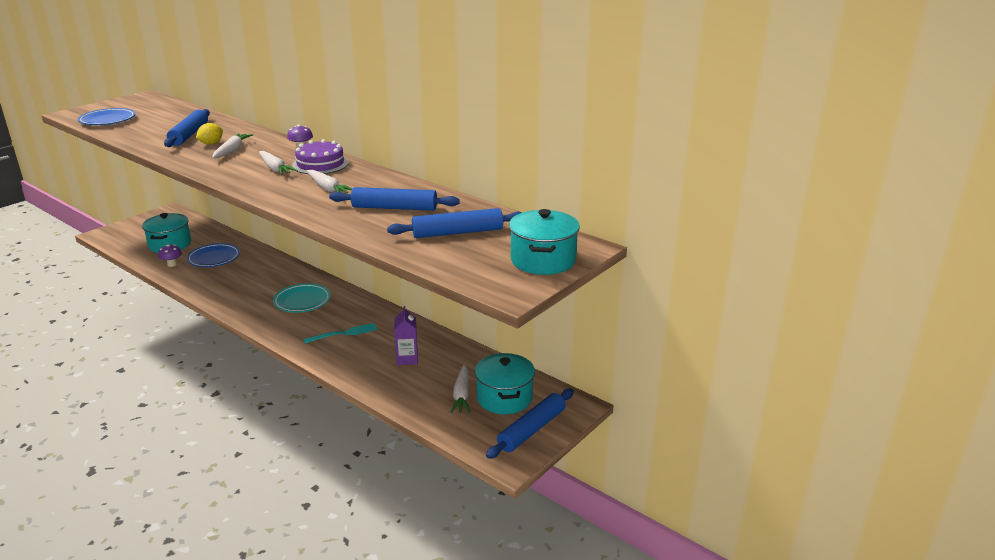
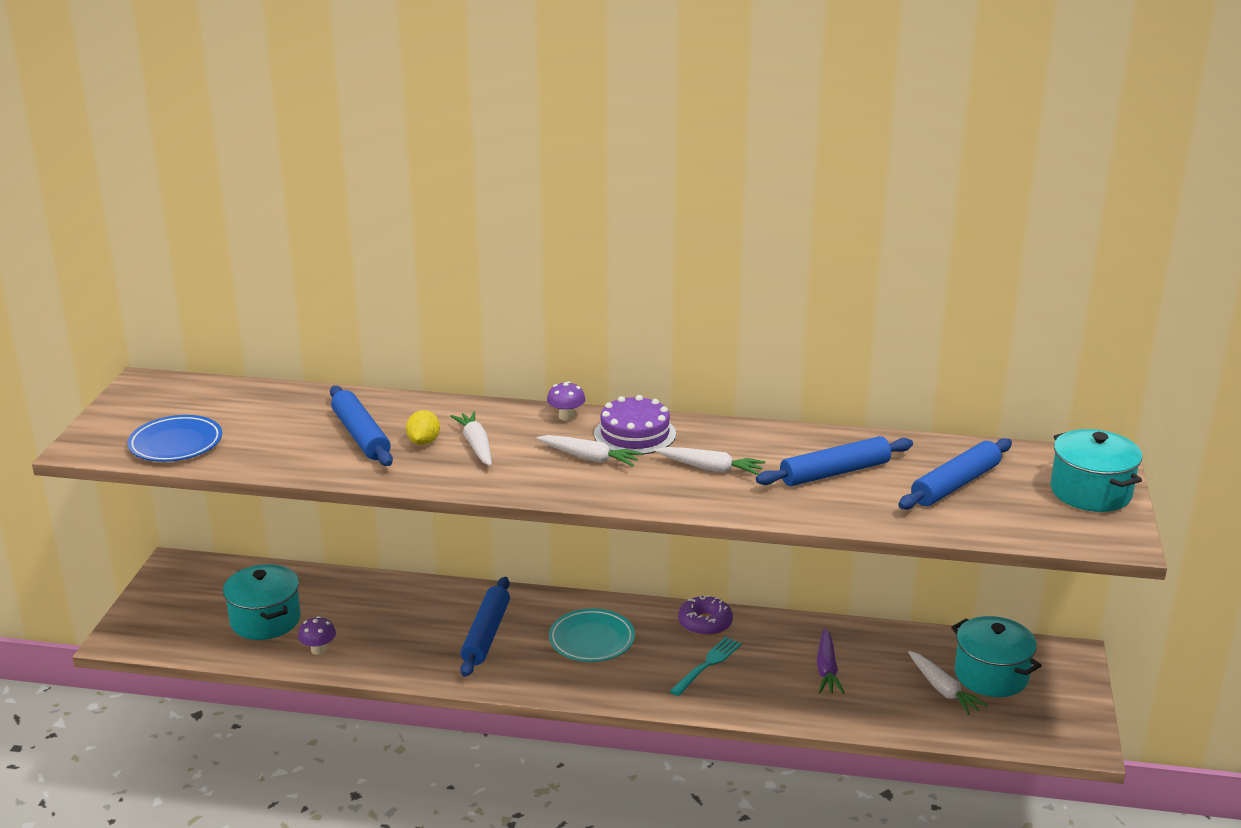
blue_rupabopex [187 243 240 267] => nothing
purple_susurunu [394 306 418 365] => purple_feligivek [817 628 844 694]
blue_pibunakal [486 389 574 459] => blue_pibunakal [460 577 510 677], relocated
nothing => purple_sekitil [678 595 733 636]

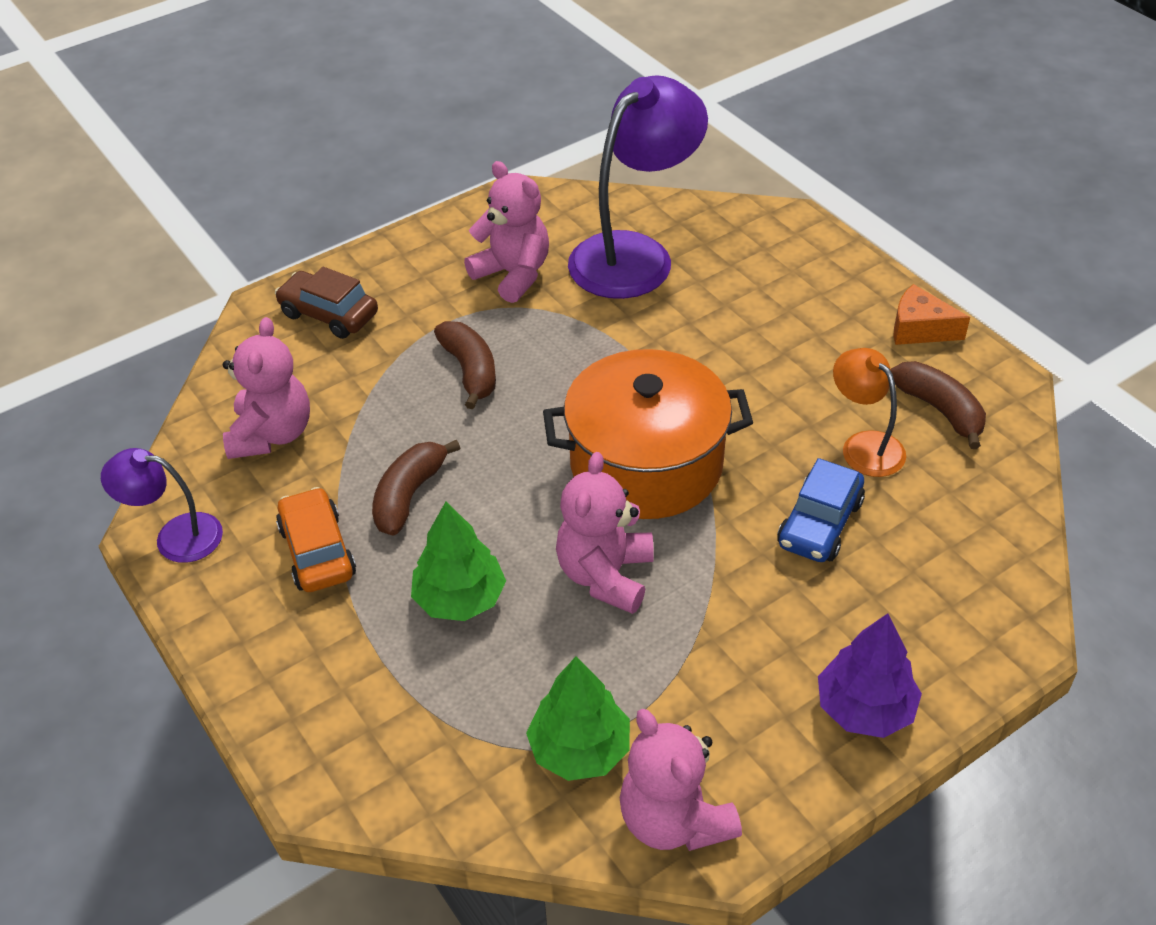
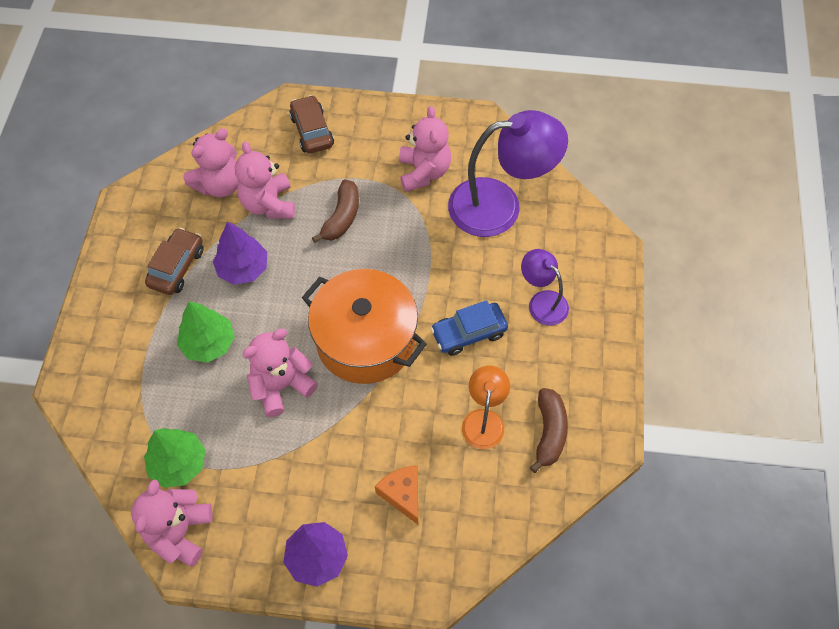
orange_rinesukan [893 284 970 345] => orange_rinesukan [375 466 418 525], relocated
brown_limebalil [372 439 460 536] => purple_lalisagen [213 222 267 285]
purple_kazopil [101 448 223 563] => purple_kazopil [521 249 569 326], relocated
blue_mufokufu [777 458 865 562] => blue_mufokufu [430 300 508 356], relocated
orange_mufokufu [276 487 356 592] => brown_mufokufu [145 228 204 295]
nothing => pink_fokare [235 141 295 219]

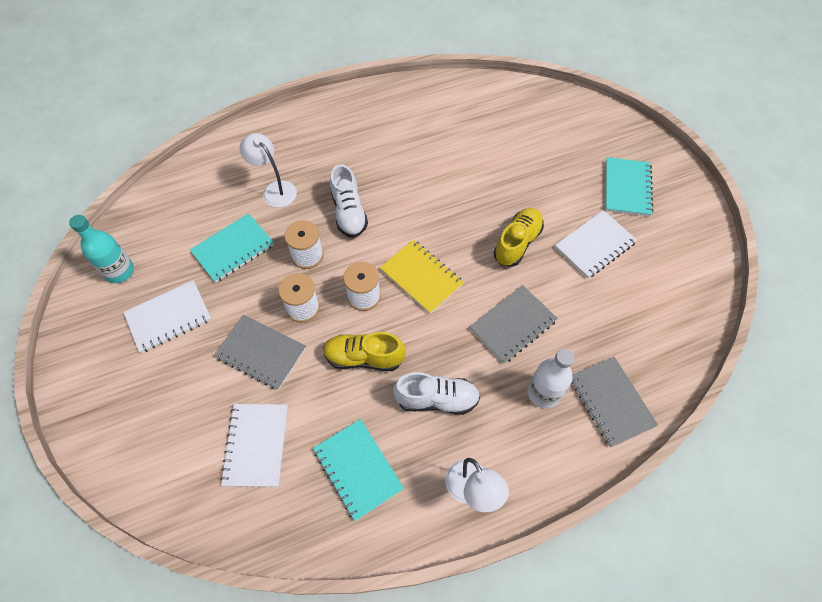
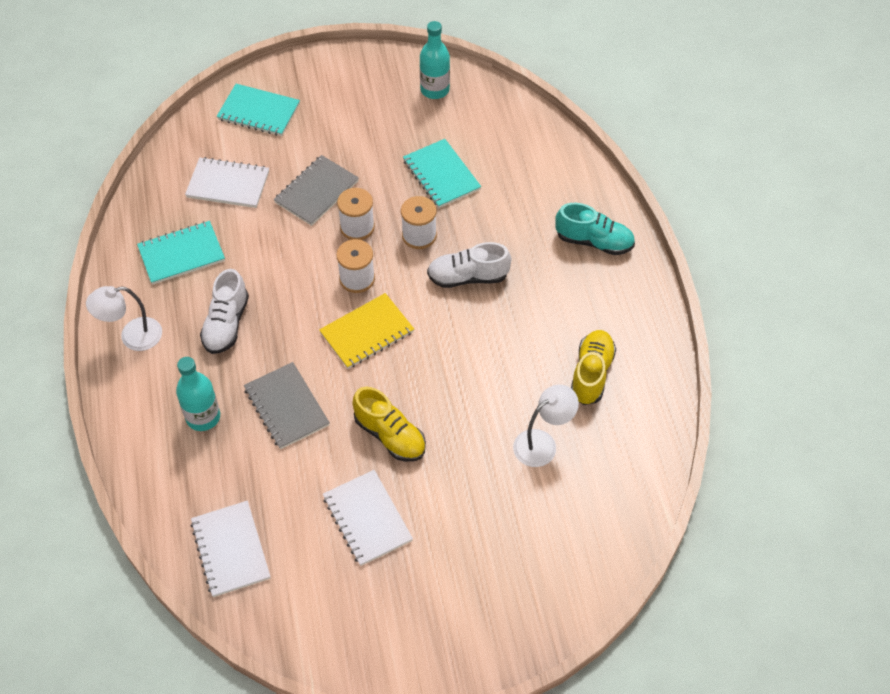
white_kazopil [240 133 297 208] => white_kazopil [513 385 579 467], relocated
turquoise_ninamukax [605 157 654 217] => turquoise_ninamukax [217 84 300 136], relocated
white_ninamukax [123 280 212 353] => white_ninamukax [191 501 271 597], relocated
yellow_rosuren [323 332 406 371] => yellow_rosuren [571 330 616 405], relocated
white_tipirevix [528 349 574 408] => turquoise_tipirevix [176 357 220 431]
grey_ninamukax [571 357 658 448] => nothing
nothing => turquoise_rosuren [555 203 635 255]

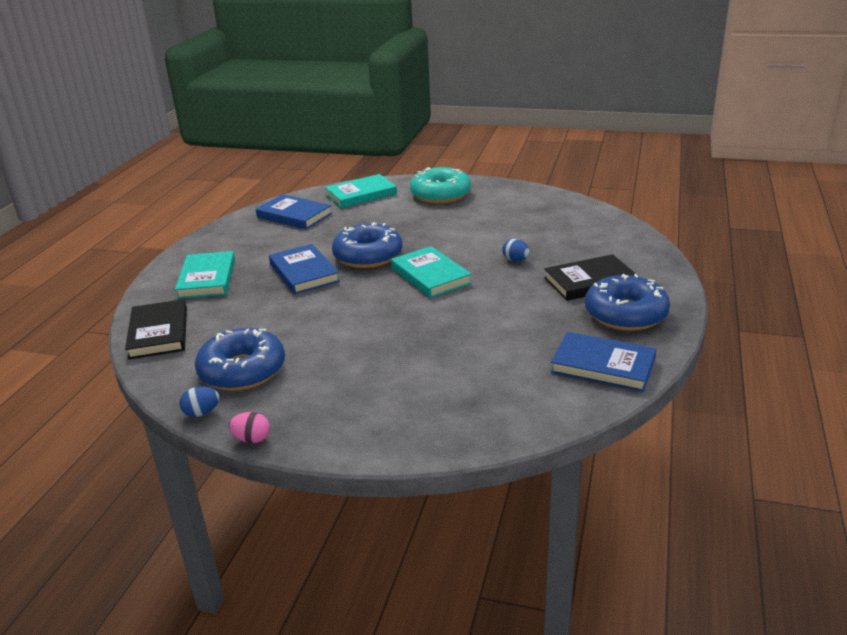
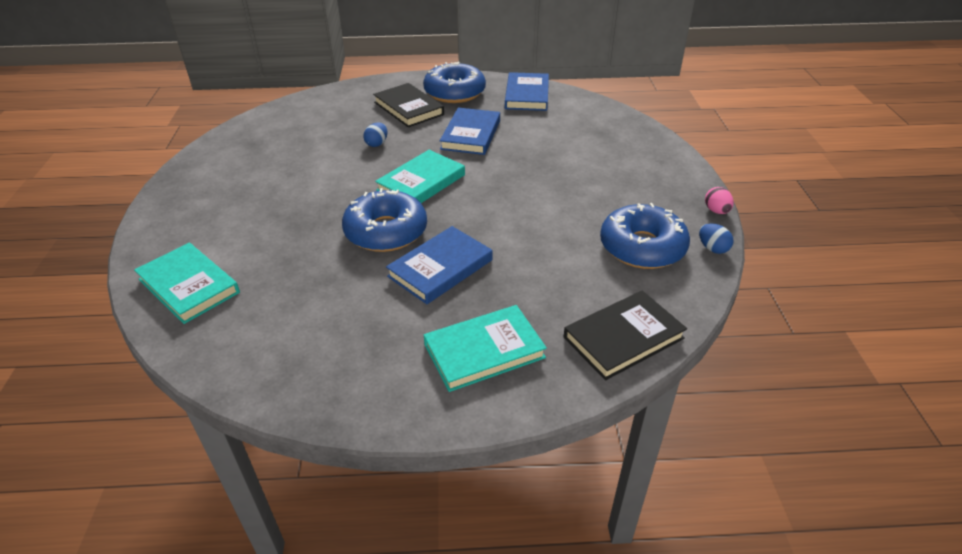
turquoise_sekitil [410 167 471 203] => nothing
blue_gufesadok [256 194 332 229] => blue_gufesadok [440 108 500 155], relocated

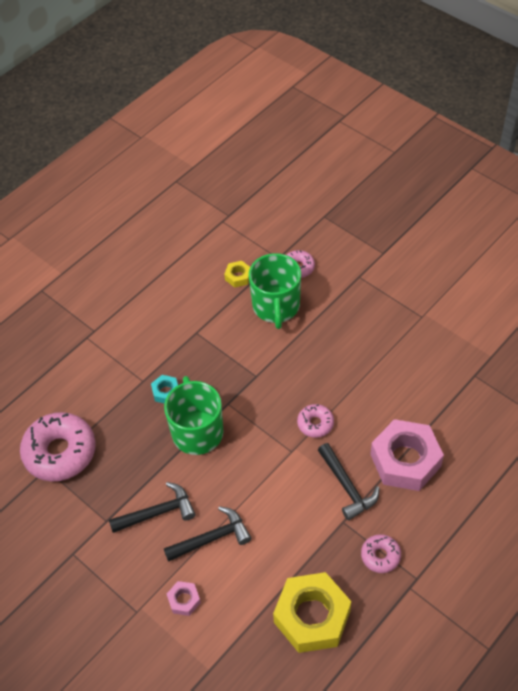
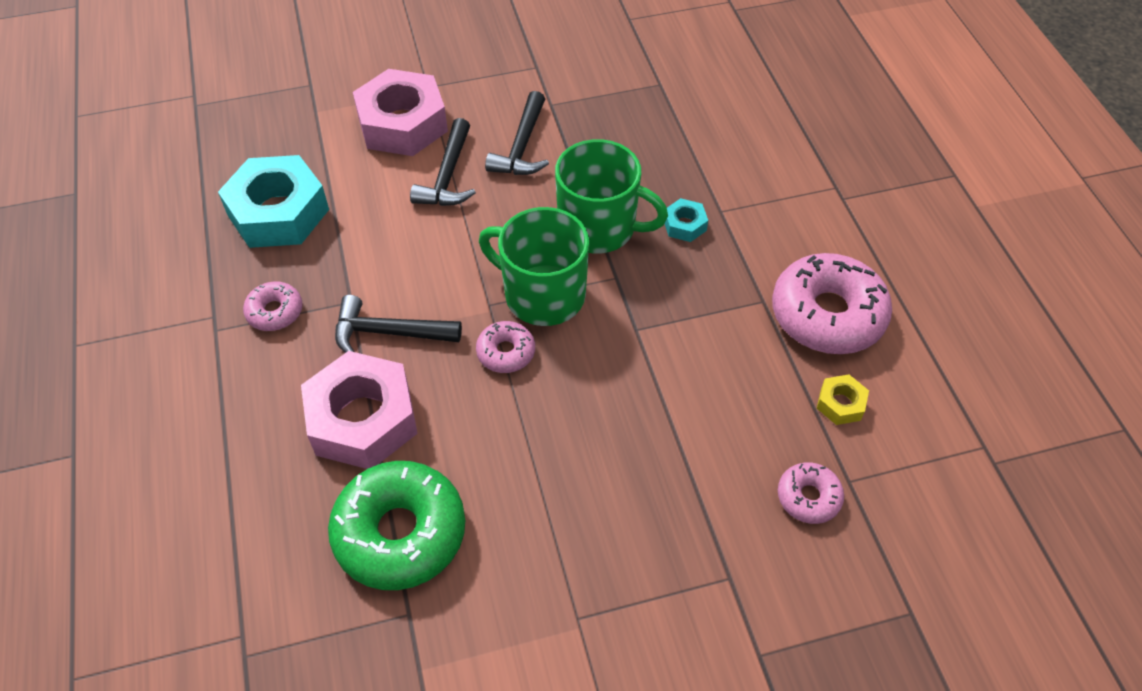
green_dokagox [249 253 301 329] => green_dokagox [479 207 589 326], relocated
pink_sekitil [20 412 96 482] => pink_sekitil [772 253 892 354], relocated
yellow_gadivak [273 572 351 653] => turquoise_gadivak [218 155 329 248]
pink_gadivak [167 581 201 616] => pink_gadivak [353 69 448 156], x2.25
nothing => green_sekitil [328 461 465 590]

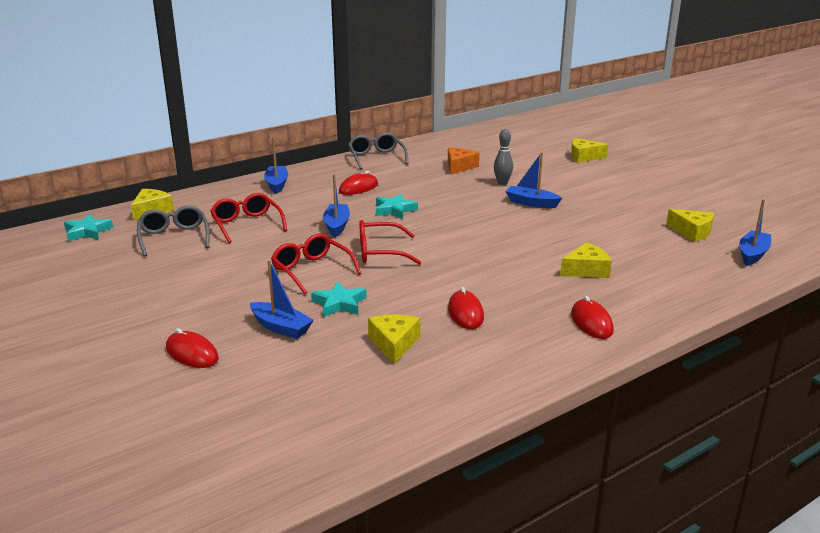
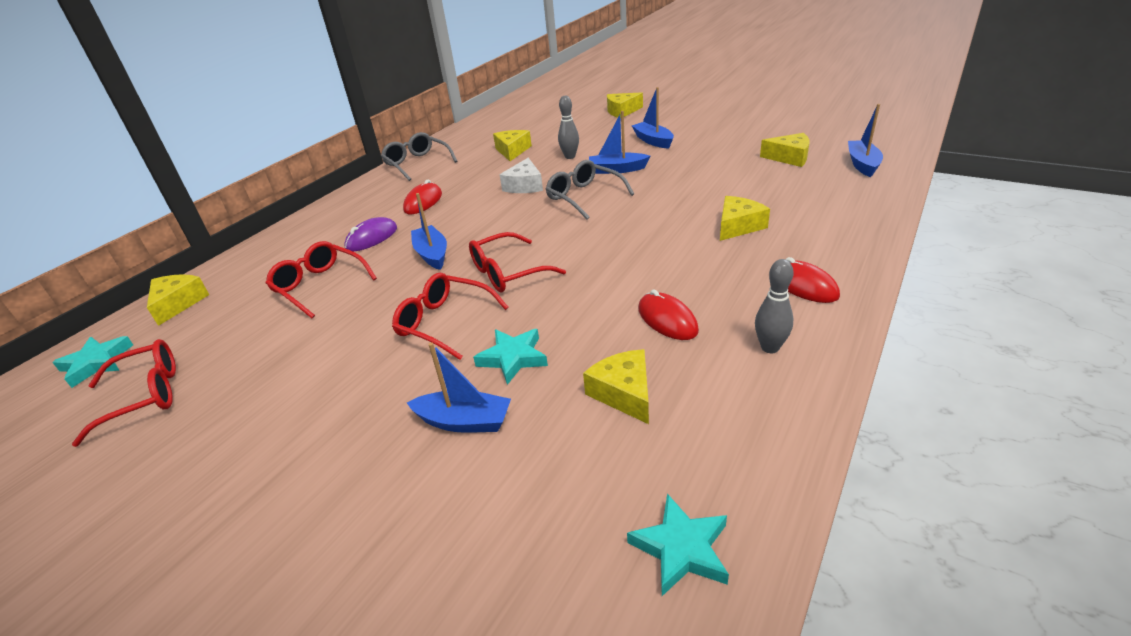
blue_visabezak [264 137 288 194] => blue_visabezak [632 87 674 149], relocated
orange_rinesukan [448 148 479 174] => yellow_rinesukan [493 130 532 161]
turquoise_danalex [376 194 418 219] => turquoise_danalex [627 494 729 596], relocated
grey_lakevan [137 205 210 257] => grey_lakevan [546 160 634 219], relocated
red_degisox [166 328 219 368] => nothing
nothing => white_rinesukan [500 158 543 193]
nothing => purple_degisox [344 217 397 251]
nothing => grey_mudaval [755 259 793 353]
nothing => red_lakevan [72 339 176 447]

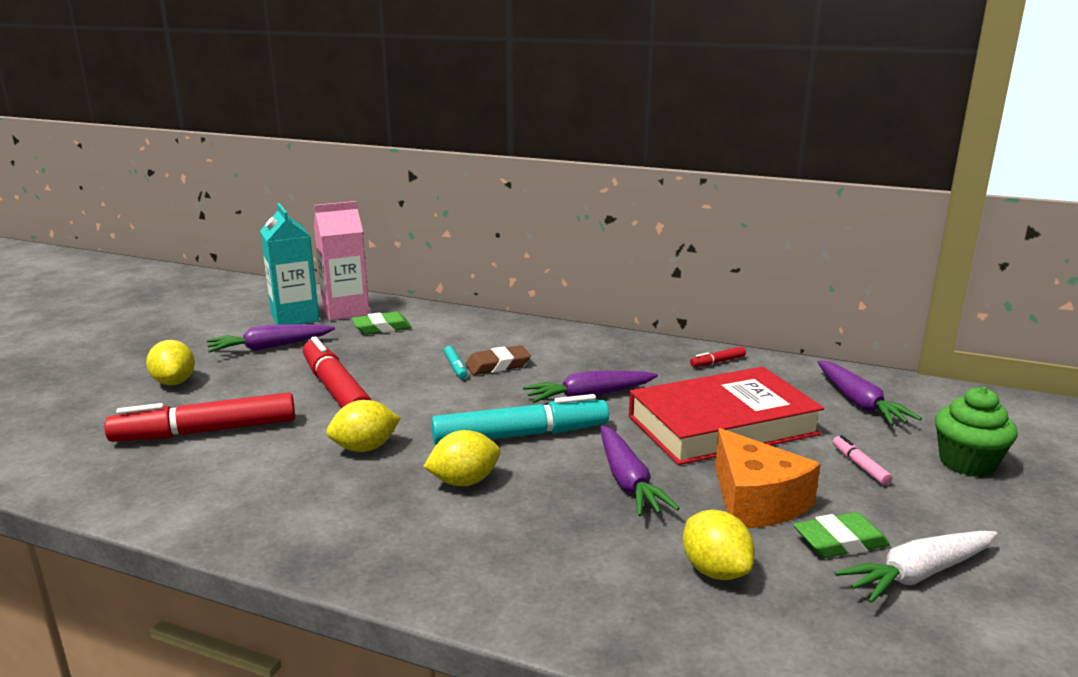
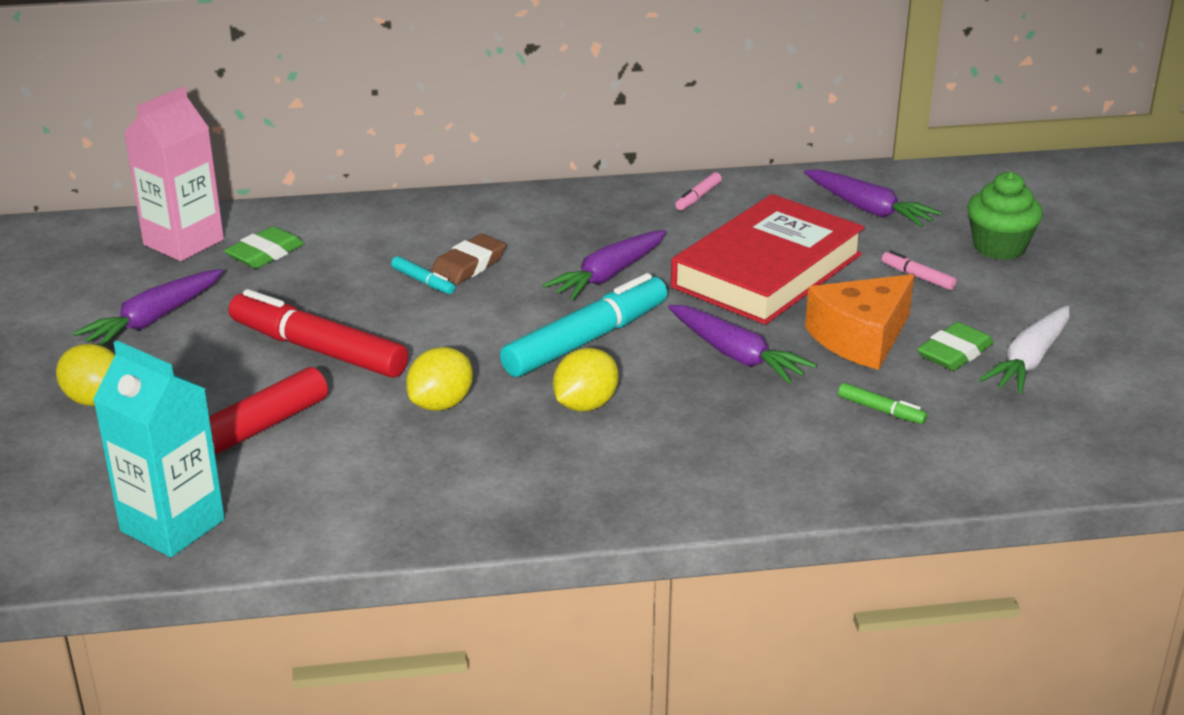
turquoise_susurunu [260 203 319 325] => turquoise_susurunu [93 340 225 557], relocated
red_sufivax [690 347 746 367] => pink_sufivax [675 172 722 210]
orange_rinesukan [715 428 821 528] => orange_rinesukan [805 274 914 370], 105 degrees clockwise
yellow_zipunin [683 509 755 580] => green_sufivax [838 383 927 424]

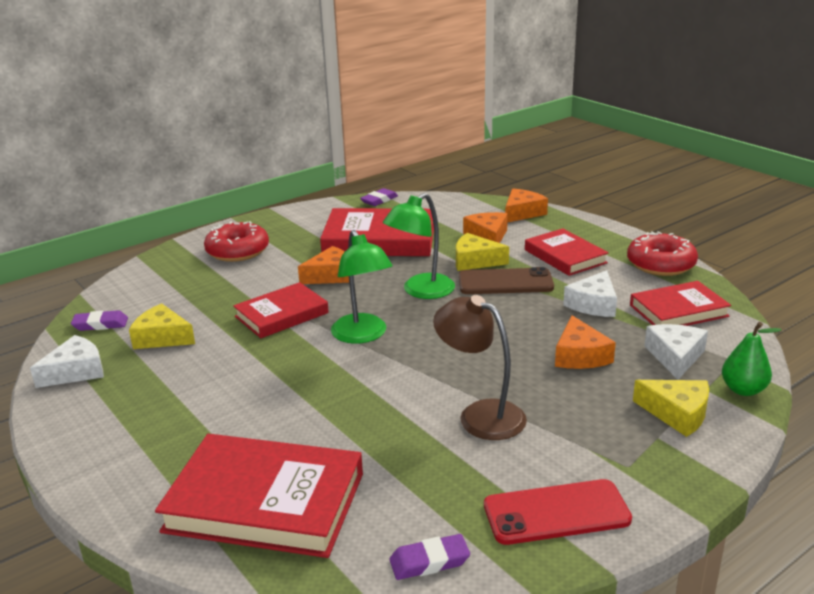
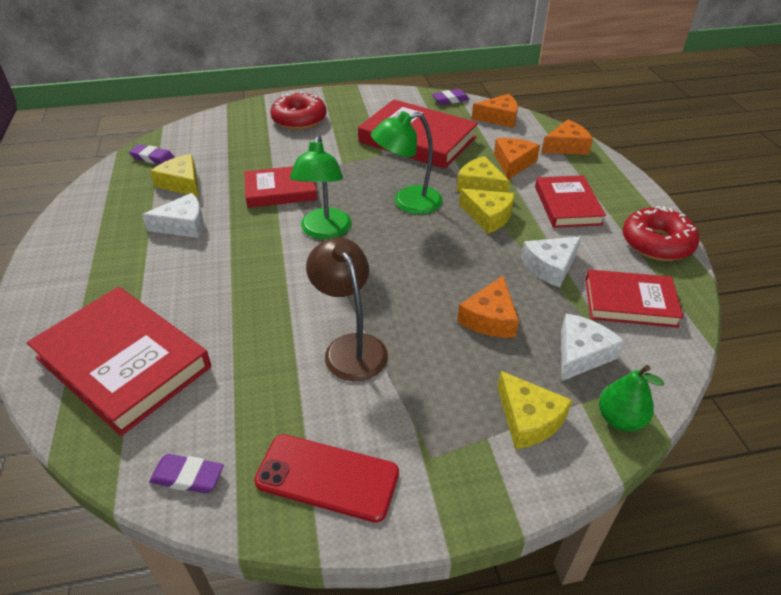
orange_rinesukan [298 246 349 284] => orange_rinesukan [472 94 518 128], relocated
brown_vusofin [459 267 554 294] => yellow_rinesukan [459 188 515 234]
white_rinesukan [30 335 104 388] => white_rinesukan [142 193 204 238], relocated

